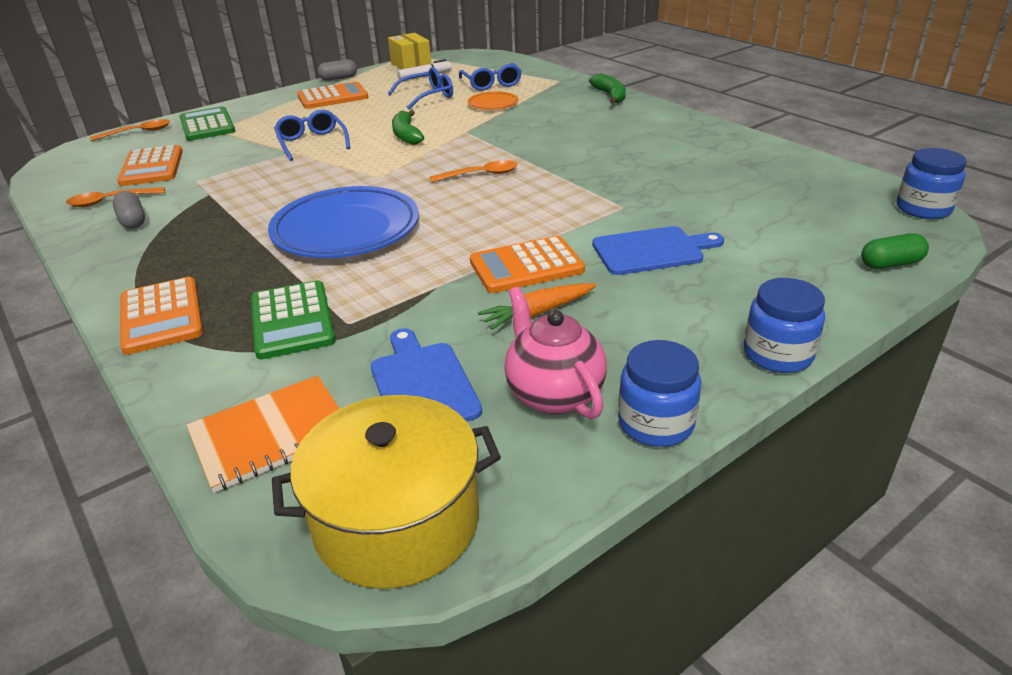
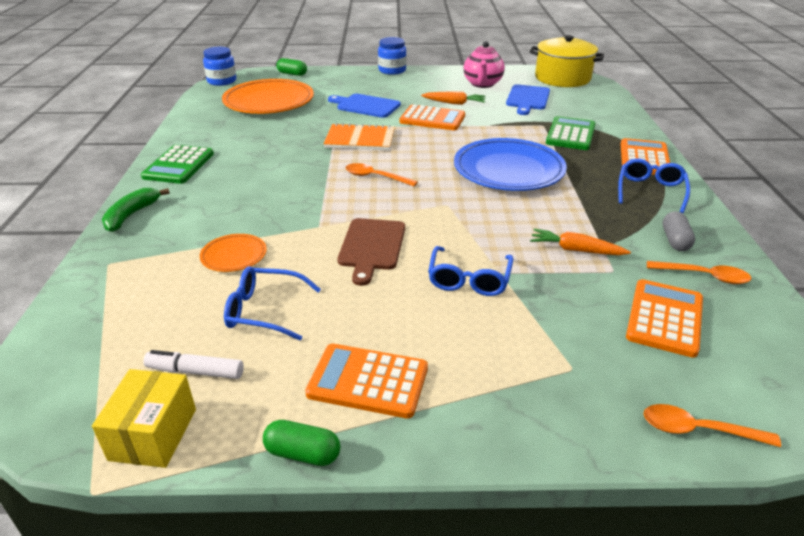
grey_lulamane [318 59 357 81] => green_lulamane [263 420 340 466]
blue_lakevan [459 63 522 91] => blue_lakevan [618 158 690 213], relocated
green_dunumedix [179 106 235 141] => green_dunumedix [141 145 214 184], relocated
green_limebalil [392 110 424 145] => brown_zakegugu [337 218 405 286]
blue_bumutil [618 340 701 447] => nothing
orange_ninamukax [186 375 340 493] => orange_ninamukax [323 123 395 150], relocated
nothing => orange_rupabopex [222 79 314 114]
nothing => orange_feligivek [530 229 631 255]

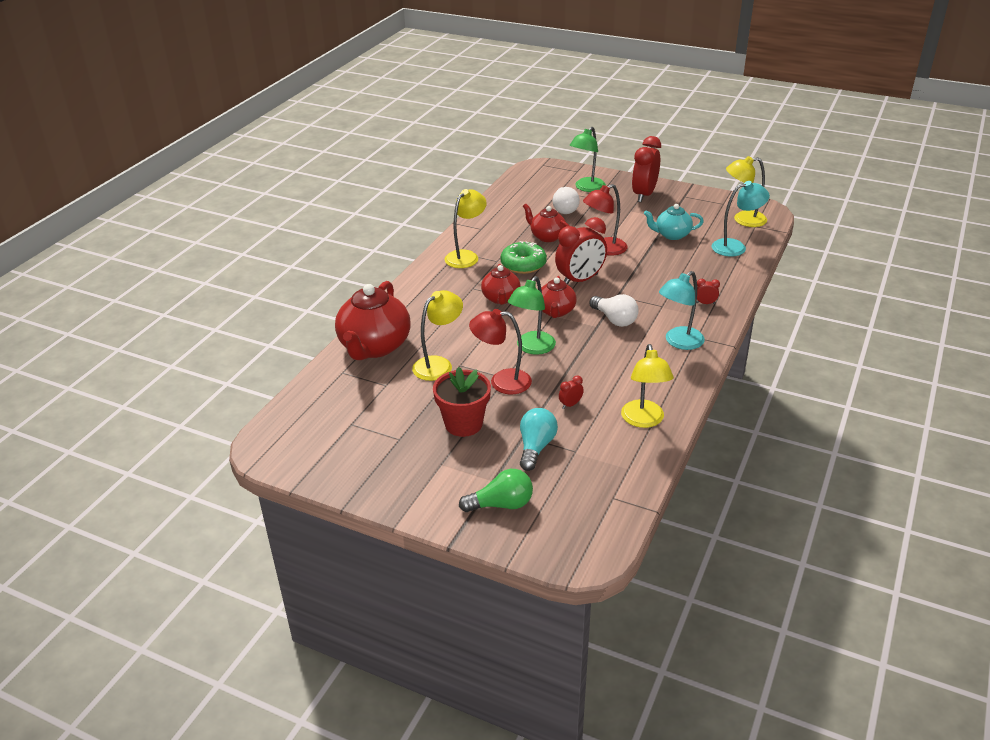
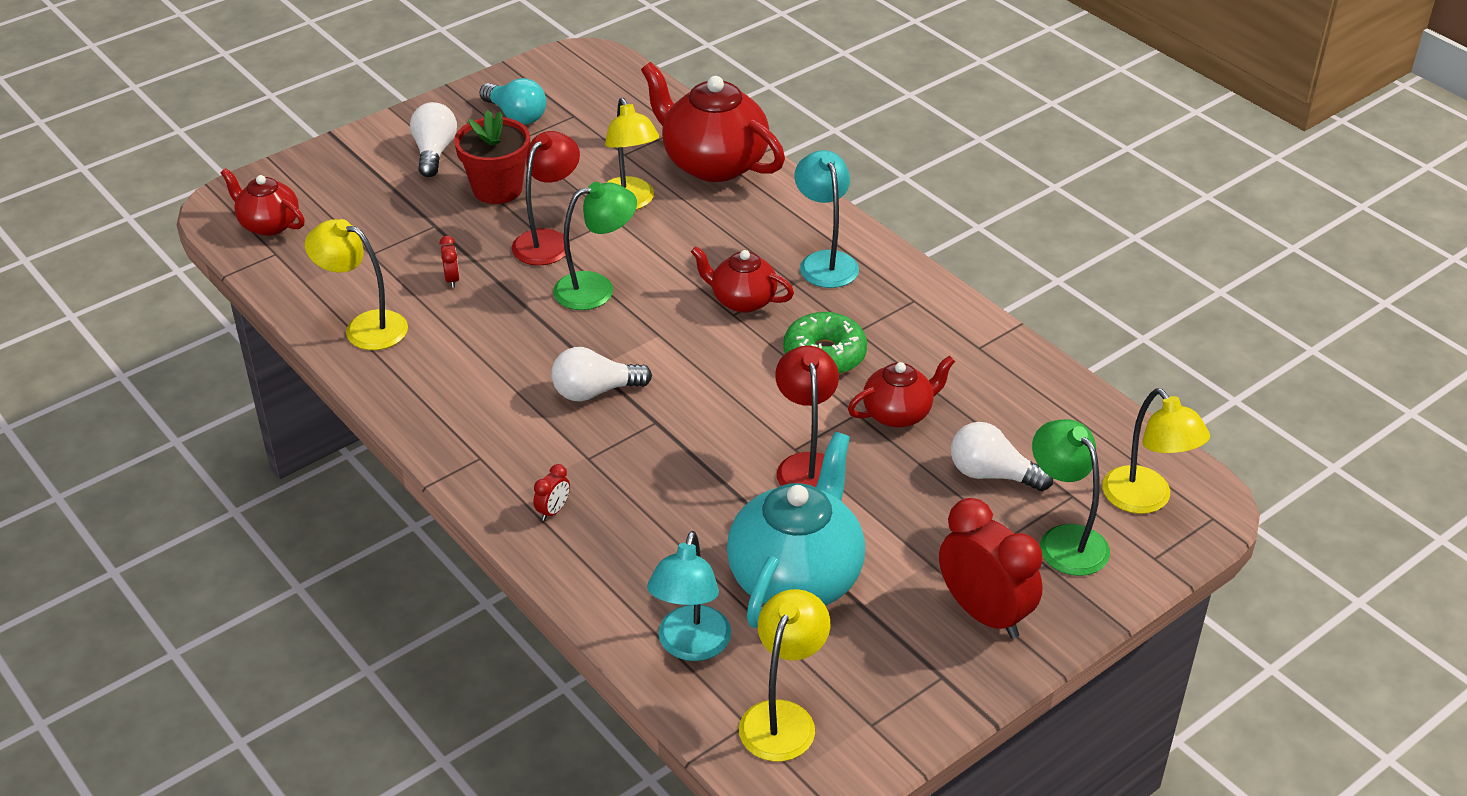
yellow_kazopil [444 189 487 268] => yellow_kazopil [1102 388 1210 514], relocated
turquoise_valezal [644 204 704 240] => turquoise_valezal [727 432 865 628], x1.77
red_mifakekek [555 217 607 285] => nothing
turquoise_kazopil [659 271 705 350] => turquoise_kazopil [794 150 859 288], relocated
green_kazopil [508 276 556 355] => green_kazopil [553 182 637 310], 105 degrees clockwise
red_valezal [541 276 577 318] => red_valezal [221 168 305 236], relocated
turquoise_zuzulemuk [520 408 558 471] => turquoise_zuzulemuk [479 78 546 125], relocated
green_zuzulemuk [459 469 533 512] => nothing
nothing => white_zuzulemuk [410 102 457 177]

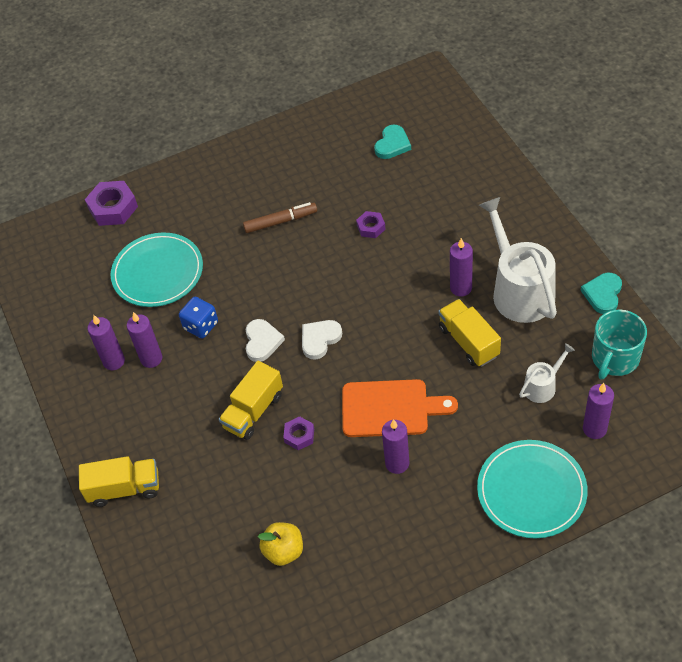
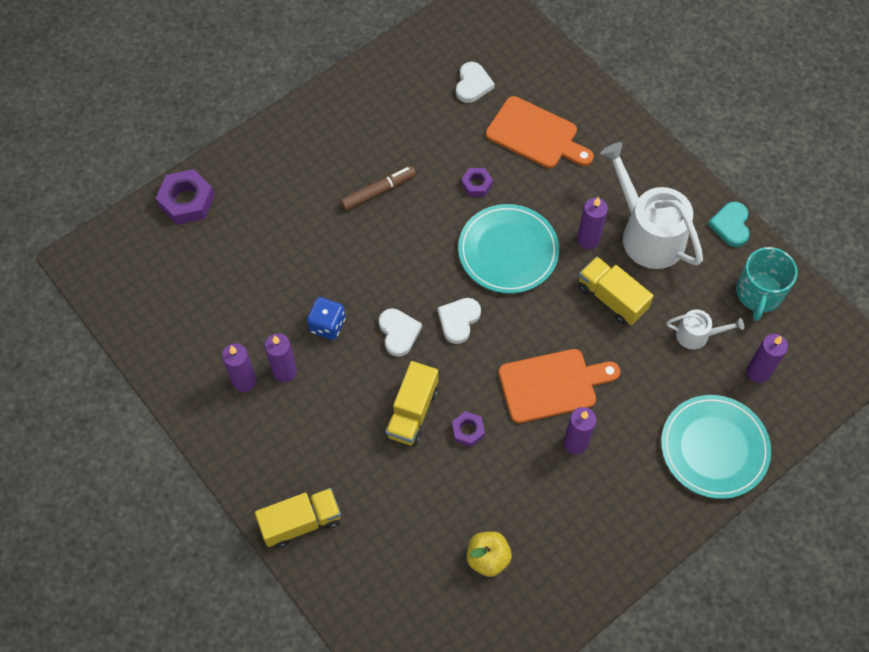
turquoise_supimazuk [374 124 411 159] => white_supimazuk [456 62 495 103]
turquoise_rupabopex [111 233 203 307] => turquoise_rupabopex [458 204 559 293], relocated
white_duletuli [519 343 575 403] => white_duletuli [666 310 744 350], 60 degrees clockwise
nothing => orange_zakegugu [486 96 594 168]

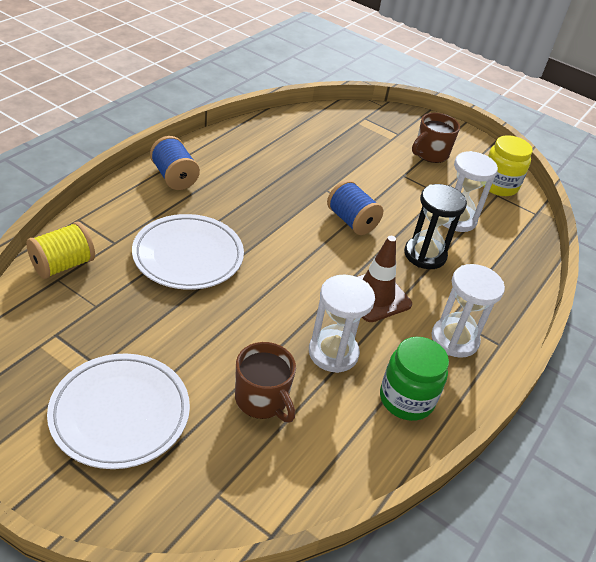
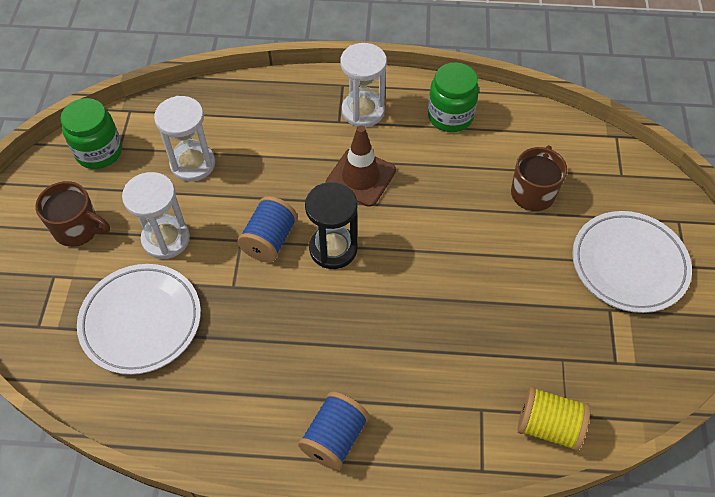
yellow_bumutil [483 135 533 196] => green_bumutil [60 98 122 169]
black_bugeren [404 184 467 269] => black_bugeren [305 182 357 269], relocated
white_rupabopex [132 214 244 290] => white_rupabopex [77 264 201 375], relocated
white_bugeren [309 275 375 373] => white_bugeren [122 172 190 259], relocated

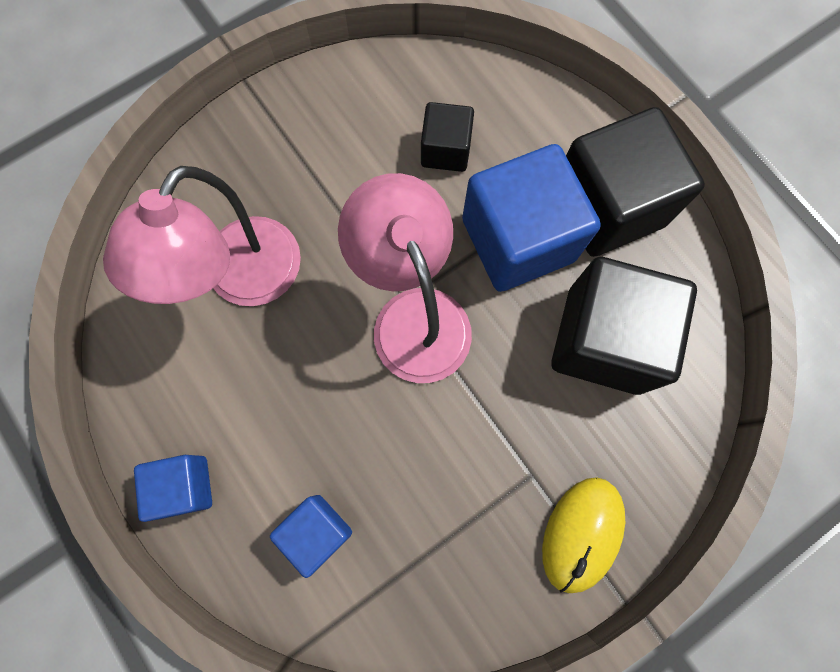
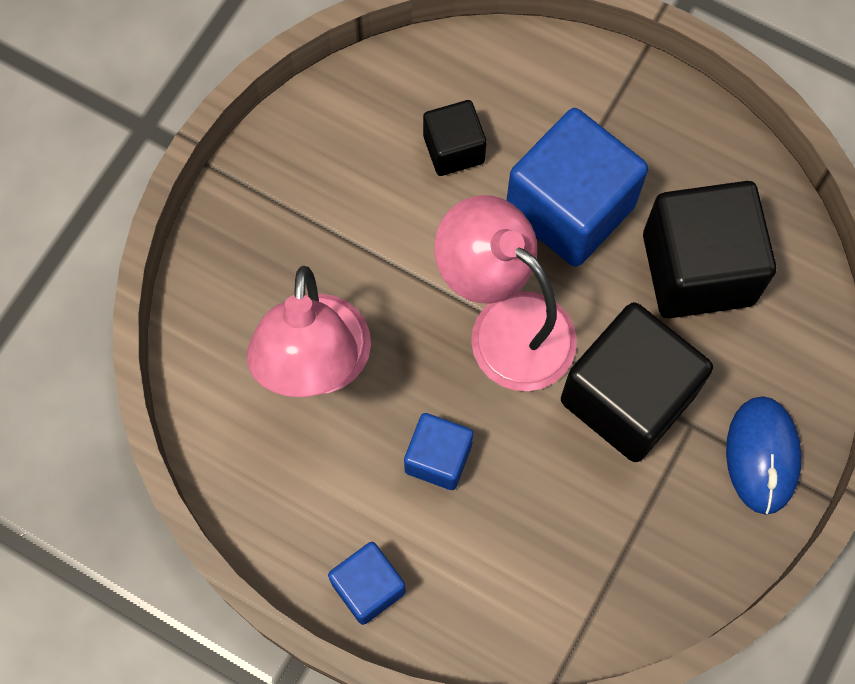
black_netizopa [566 107 705 257] => black_netizopa [561 302 713 462], relocated
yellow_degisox [542 477 625 593] => blue_degisox [726 396 802 515]
blue_netizopa [270 495 352 578] => blue_netizopa [404 413 473 490], relocated

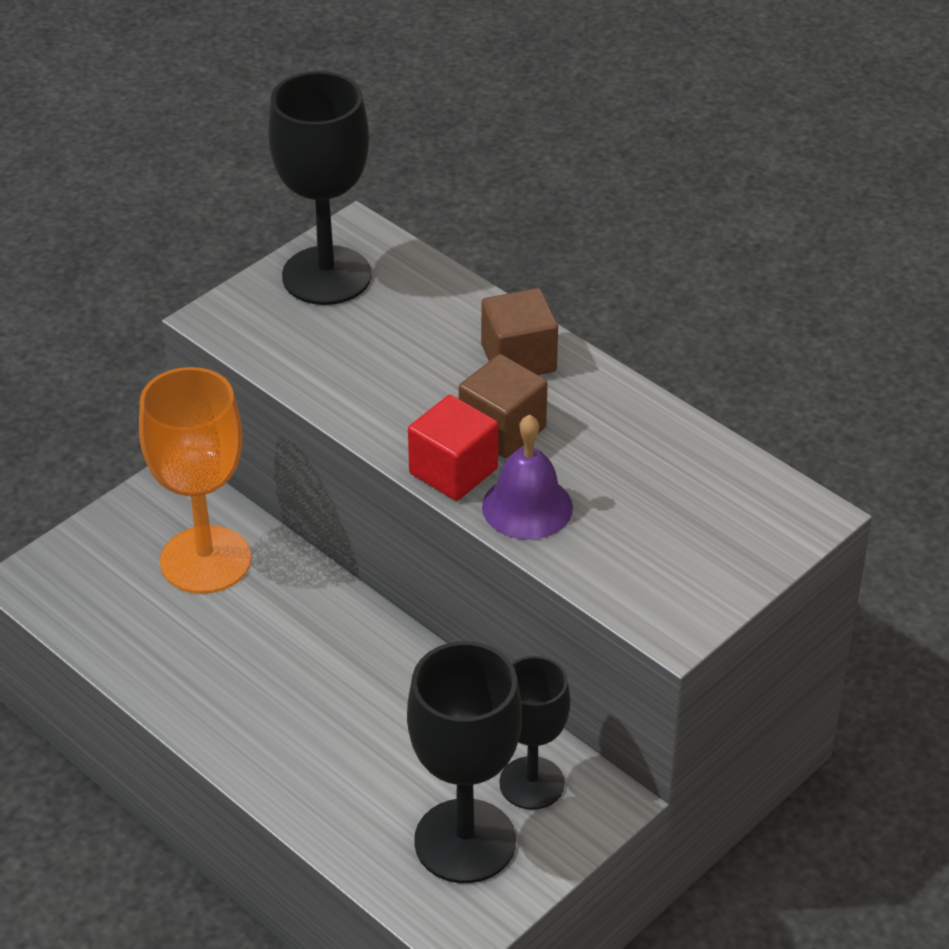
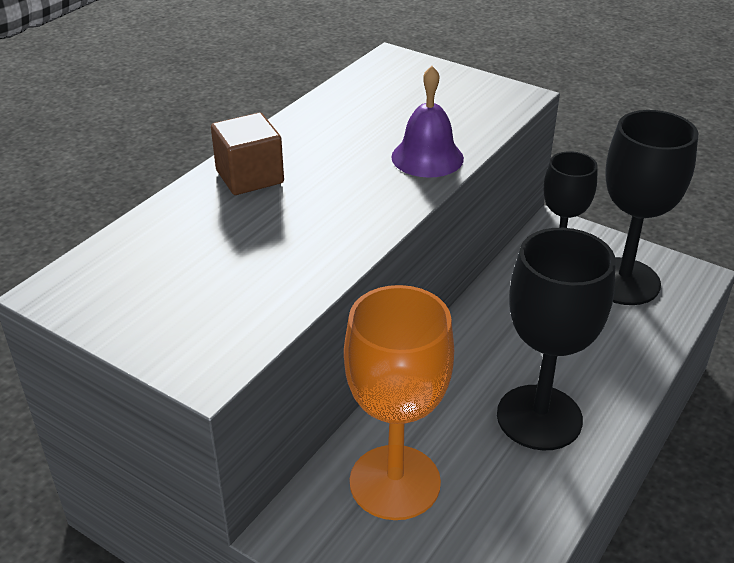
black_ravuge [268 71 371 305] => black_ravuge [497 228 616 450], relocated
brown_netizopa [459 354 548 458] => nothing
red_netizopa [408 395 498 501] => nothing

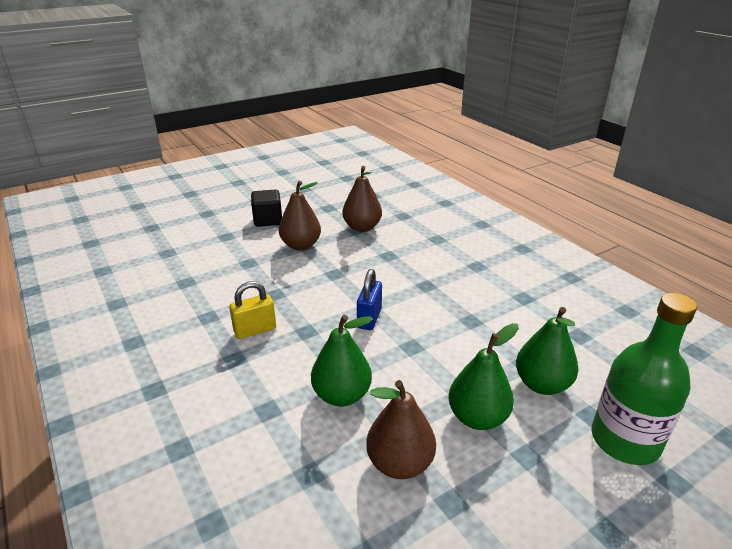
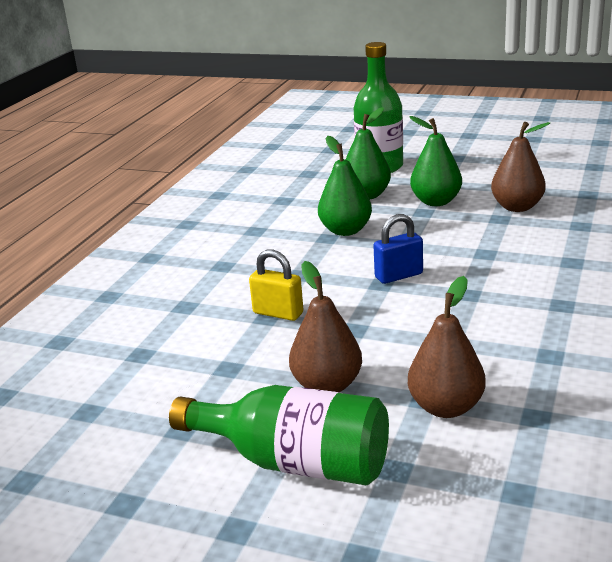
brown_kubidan [342 166 382 232] => brown_kubidan [408 276 486 418], relocated
black_netizopa [251 189 282 227] => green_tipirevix [169 385 389 485]
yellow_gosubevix [229 281 276 339] => yellow_gosubevix [249 249 303 321], relocated
green_kubidan [311 315 373 406] => green_kubidan [318 136 372 236], relocated

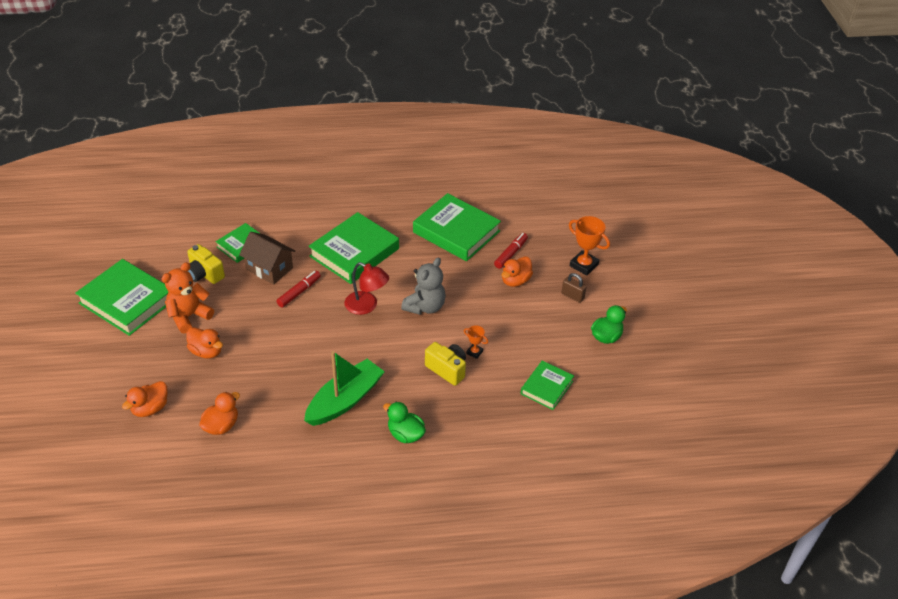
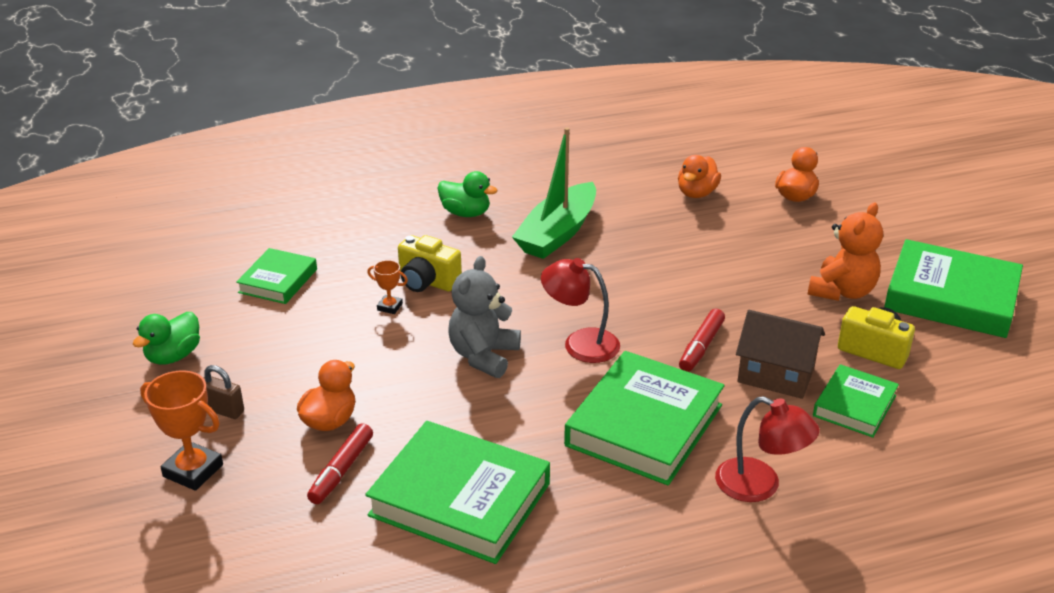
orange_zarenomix [186 327 223 359] => nothing
nothing => red_kazopil [715 396 820 502]

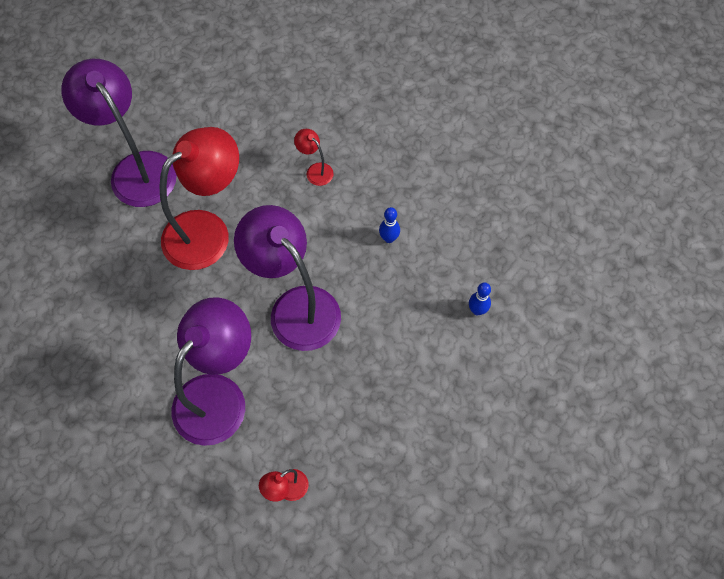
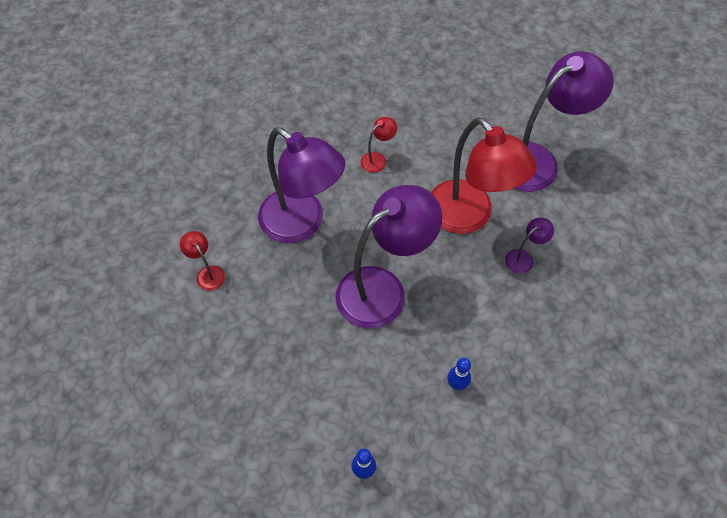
red_kazopil [294 129 334 186] => red_kazopil [361 117 397 173], relocated
nothing => purple_kazopil [505 217 554 274]

